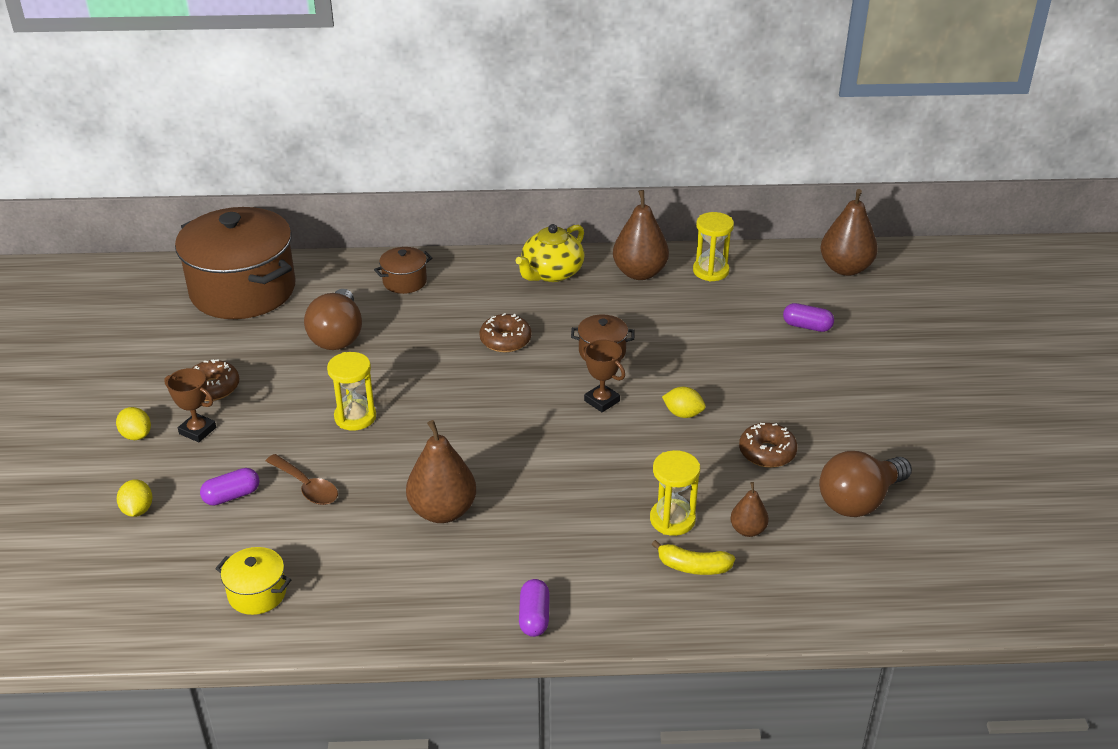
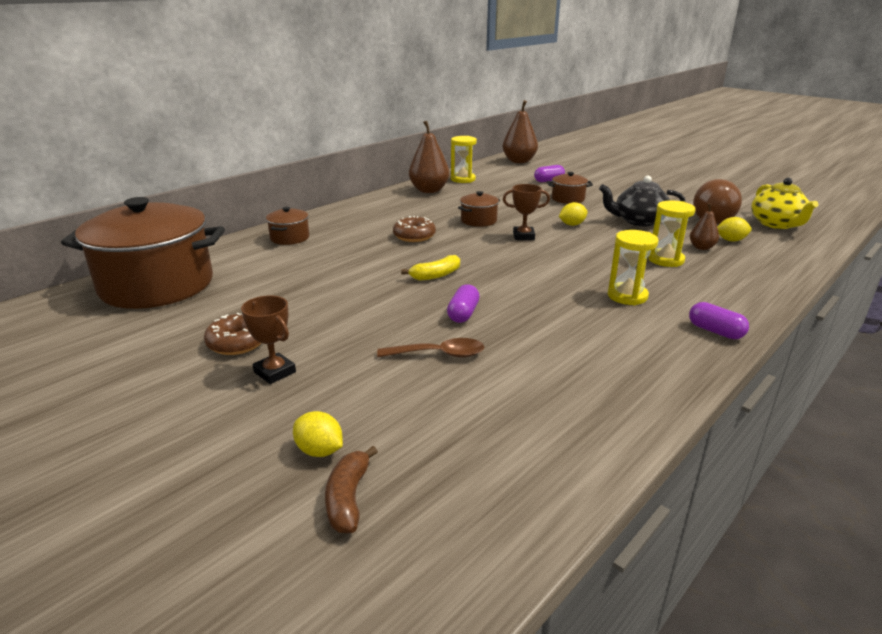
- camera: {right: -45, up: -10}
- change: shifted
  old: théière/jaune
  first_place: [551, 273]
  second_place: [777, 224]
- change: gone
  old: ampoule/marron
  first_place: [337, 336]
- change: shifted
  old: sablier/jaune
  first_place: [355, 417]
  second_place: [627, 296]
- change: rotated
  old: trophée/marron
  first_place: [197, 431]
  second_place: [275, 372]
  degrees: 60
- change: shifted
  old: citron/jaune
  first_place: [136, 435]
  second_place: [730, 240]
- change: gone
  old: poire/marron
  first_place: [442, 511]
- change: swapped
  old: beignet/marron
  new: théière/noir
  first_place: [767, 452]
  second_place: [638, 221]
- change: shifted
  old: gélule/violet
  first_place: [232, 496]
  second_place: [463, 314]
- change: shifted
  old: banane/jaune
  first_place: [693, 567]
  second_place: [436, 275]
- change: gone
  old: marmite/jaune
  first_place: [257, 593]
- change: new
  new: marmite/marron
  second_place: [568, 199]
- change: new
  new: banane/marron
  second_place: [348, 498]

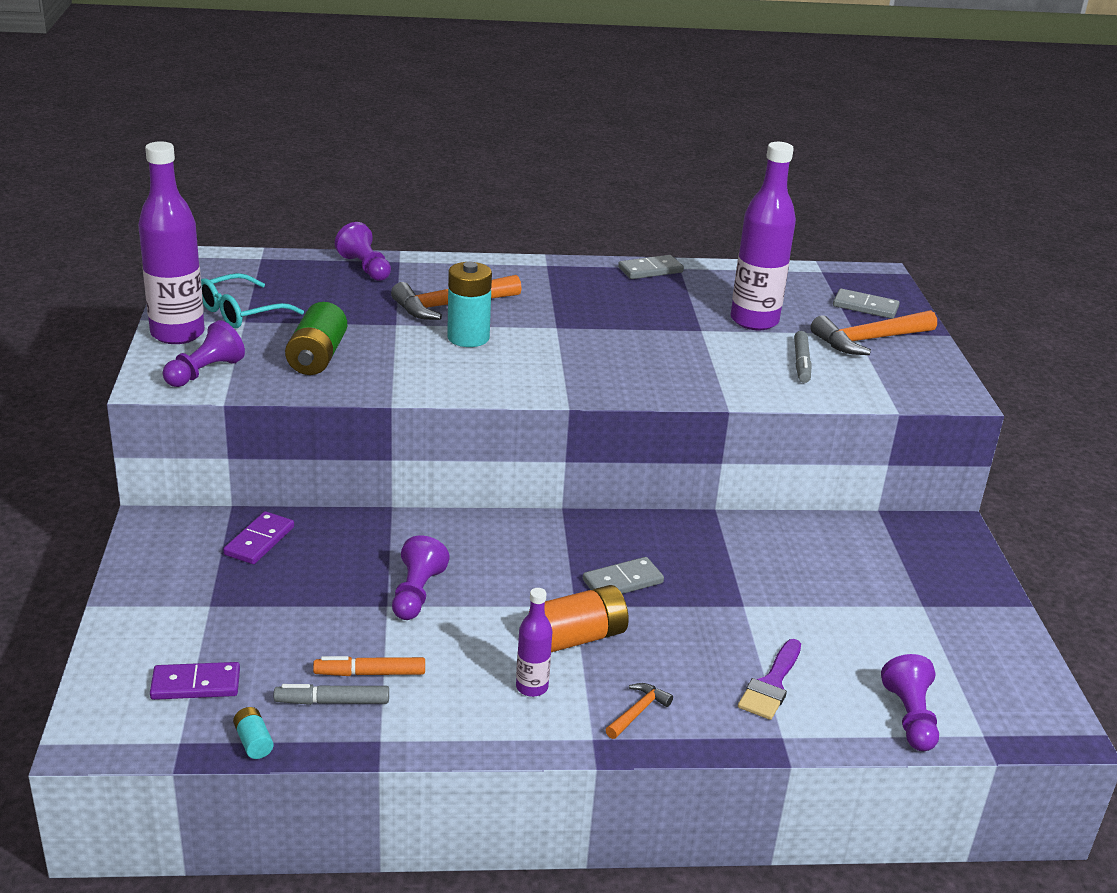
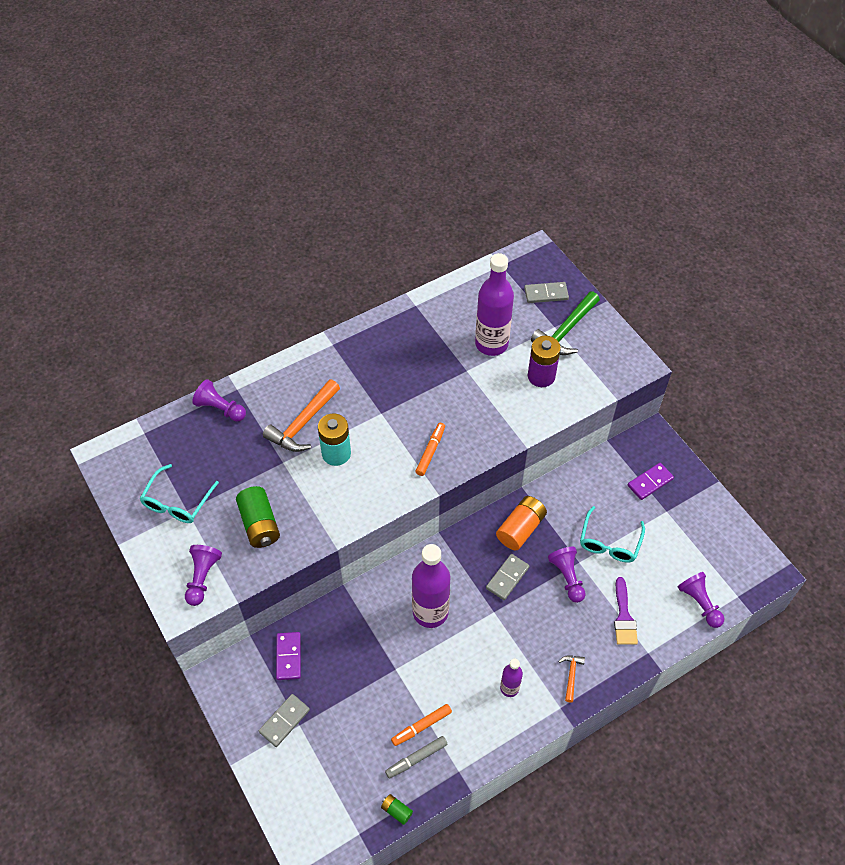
- camera: {right: -25, up: 25}
- change: shifted
  old: bouteille/violet
  first_place: [177, 334]
  second_place: [430, 612]
- change: shifted
  old: domino/gris
  first_place: [650, 270]
  second_place: [284, 721]
- change: repainted
  old: marteau/orange
  new: marteau/vert
  first_place: [869, 340]
  second_place: [566, 331]
- change: swapped
  old: feutre/gris
  new: pile/violet
  first_place: [801, 363]
  second_place: [541, 376]
- change: shifted
  old: pion/violet
  first_place: [416, 593]
  second_place: [567, 577]
- change: shifted
  old: pile/orange
  first_place: [578, 637]
  second_place: [520, 529]
- change: shifted
  old: domino/violet
  first_place: [196, 684]
  second_place: [650, 482]
- change: repainted
  old: pile/turquoise
  new: pile/vert
  first_place: [253, 742]
  second_place: [396, 811]
- change: new
  new: feutre/orange
  second_place: [430, 451]
- change: new
  new: lunettes/turquoise
  second_place: [609, 542]

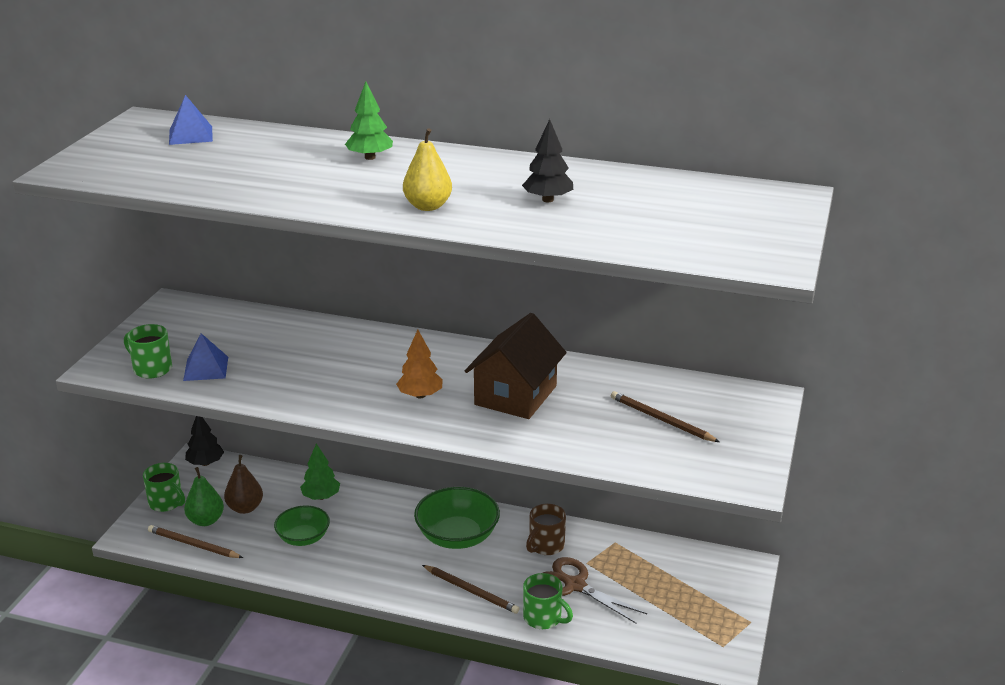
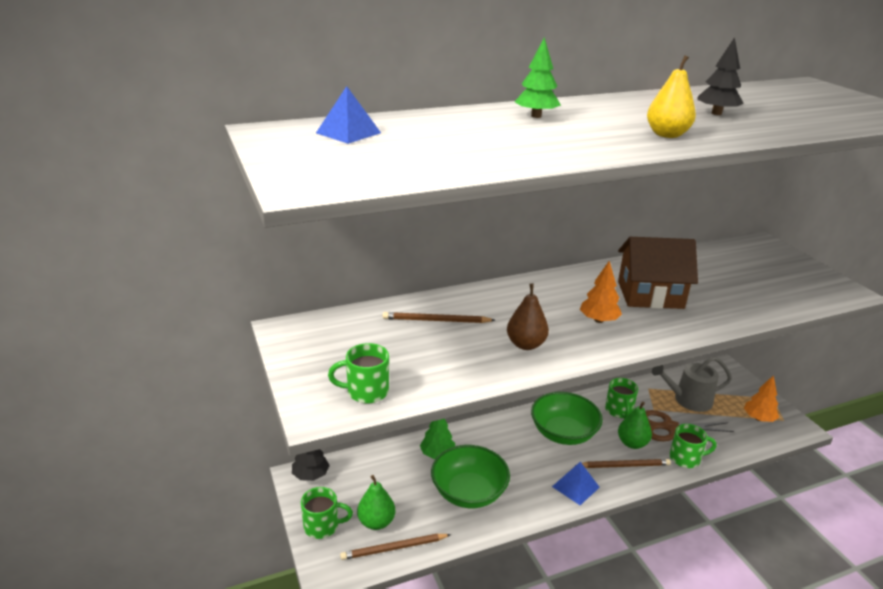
- camera: {right: -40, up: 0}
- change: rotated
  old: maison/marron
  first_place: [515, 395]
  second_place: [650, 295]
  degrees: -75
- change: shifted
  old: pyramide/bleu
  first_place: [206, 368]
  second_place: [575, 486]
- change: shifted
  old: crayon/marron
  first_place: [661, 419]
  second_place: [436, 320]
- change: shifted
  old: poire/marron
  first_place: [245, 508]
  second_place: [526, 344]
- change: repainted
  old: tasse/marron
  new: tasse/vert
  first_place: [546, 546]
  second_place: [619, 411]
- change: scaled
  old: bol/vert
  first_place: [303, 538]
  second_place: [469, 492]
  factor: 1.55
- change: new
  new: arrosoir/gris
  second_place: [688, 400]
- change: new
  new: arbre/orange
  second_place: [758, 418]
- change: new
  new: poire/vert
  second_place: [632, 443]

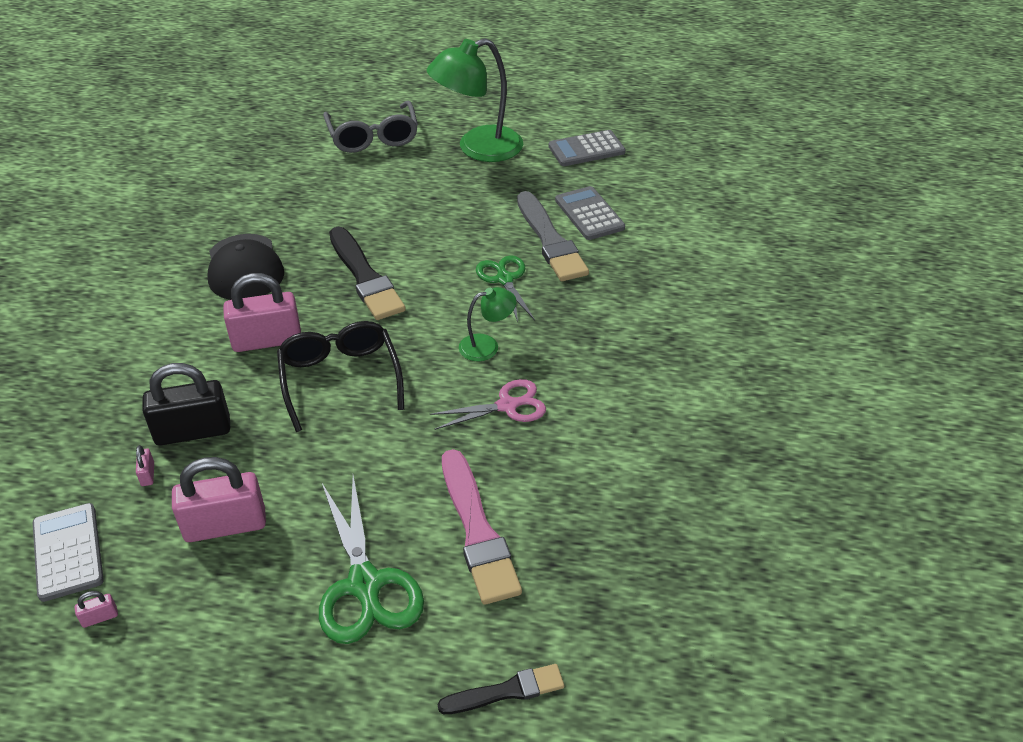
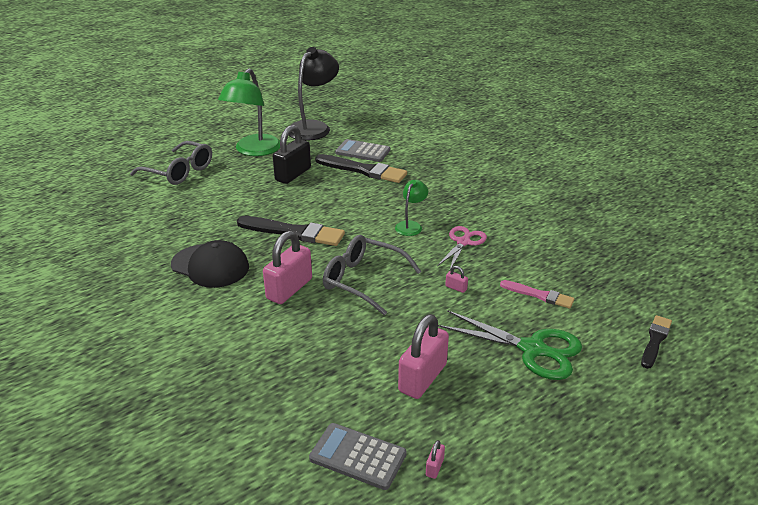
- camera: {right: -45, up: -10}
- change: swapped
  old: calculatrice/gris
  new: lampe/noir
  first_place: [586, 149]
  second_place: [314, 127]
- change: repainted
  old: pinceau/gris
  new: pinceau/noir
  first_place: [550, 241]
  second_place: [363, 170]
- change: gone
  old: ciseaux/vert
  first_place: [504, 279]
- change: repainted
  old: lunettes/noir
  new: lunettes/gris
  first_place: [340, 378]
  second_place: [363, 280]
- change: shifted
  old: cadenas/noir
  first_place: [193, 431]
  second_place: [293, 174]
- change: shifted
  old: cadenas/rose
  first_place: [148, 474]
  second_place: [456, 288]
- change: scaled
  old: pinceau/rose
  first_place: [477, 531]
  second_place: [539, 295]
  factor: 0.59

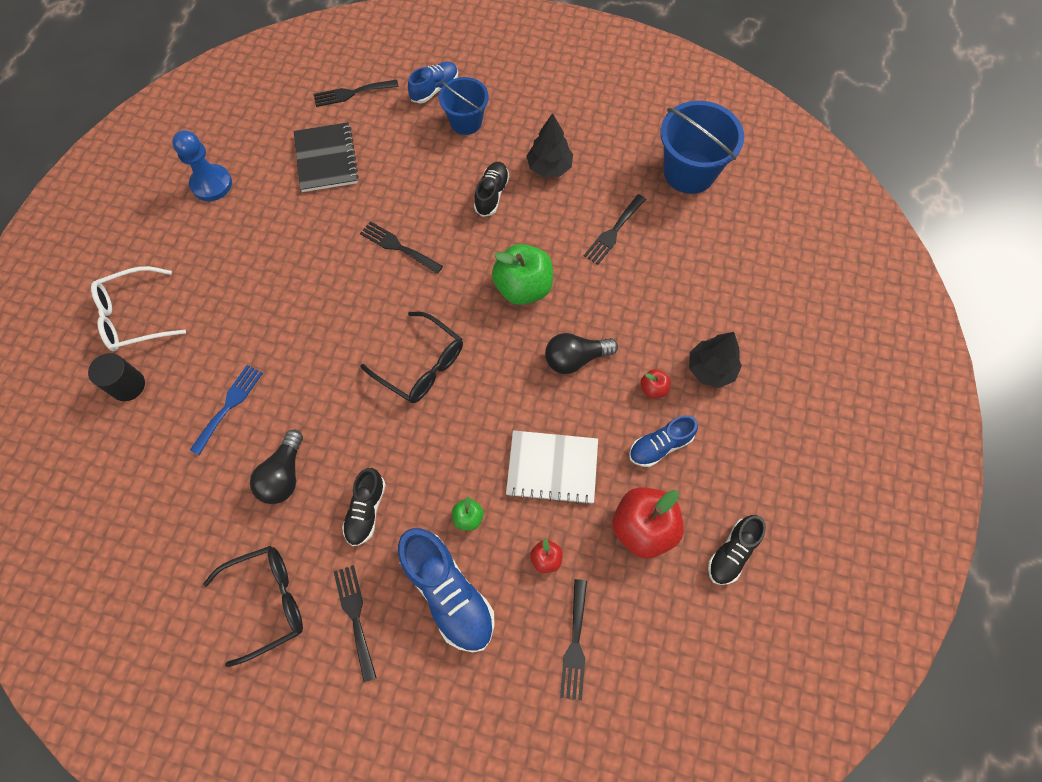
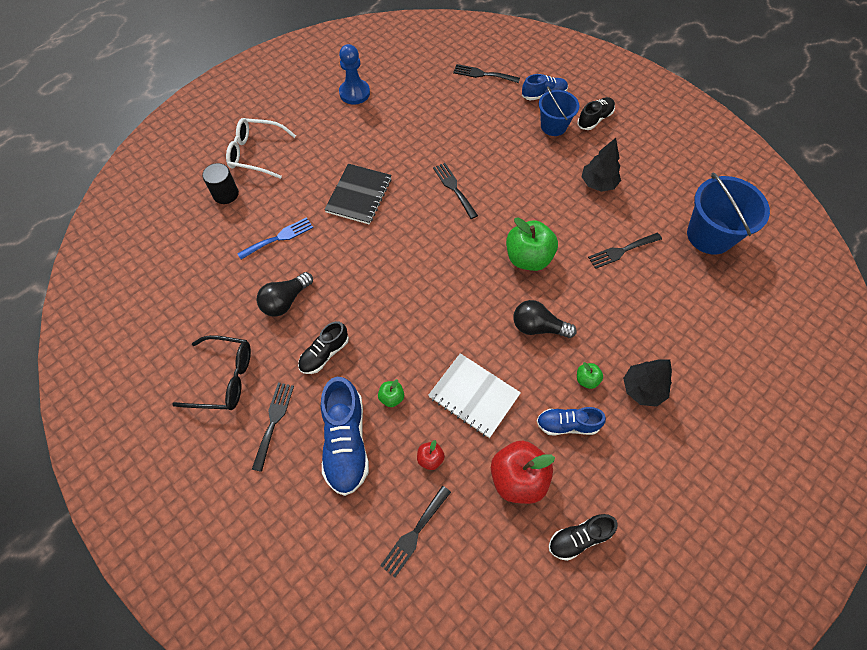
- camera: {right: 30, up: -5}
- change: shifted
  old: carnet/noir
  first_place: [326, 159]
  second_place: [359, 195]
- change: shifted
  old: chaussure/noir
  first_place: [492, 194]
  second_place: [594, 119]
- change: gone
  old: lunettes/noir
  first_place: [421, 365]
- change: repainted
  old: pomme/rouge
  new: pomme/vert
  first_place: [653, 388]
  second_place: [586, 379]

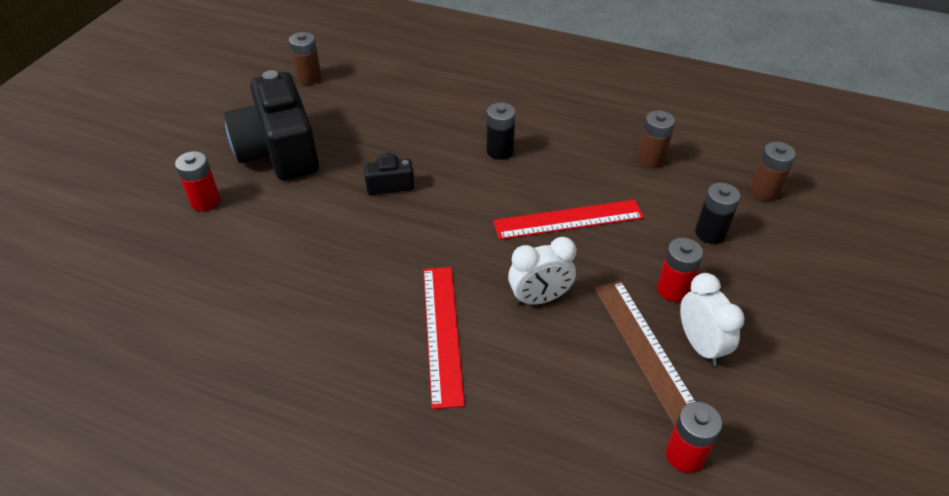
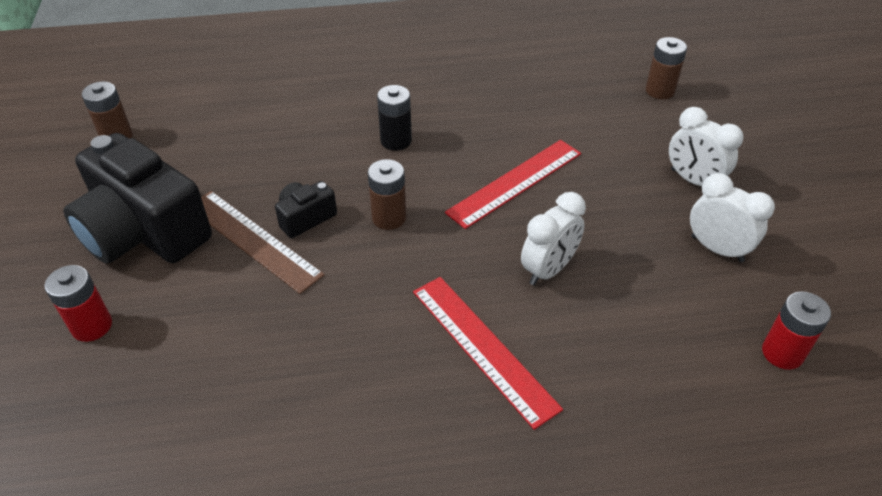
- camera: {right: -30, up: 0}
- change: shifted
  old: pile/marron
  first_place: [651, 159]
  second_place: [389, 218]
- change: gone
  old: pile/noir
  first_place: [710, 233]
- change: gone
  old: pile/rouge
  first_place: [673, 289]
- change: shifted
  old: règle/marron
  first_place: [645, 348]
  second_place: [253, 240]
- change: new
  new: réveil/blanc
  second_place: [693, 180]

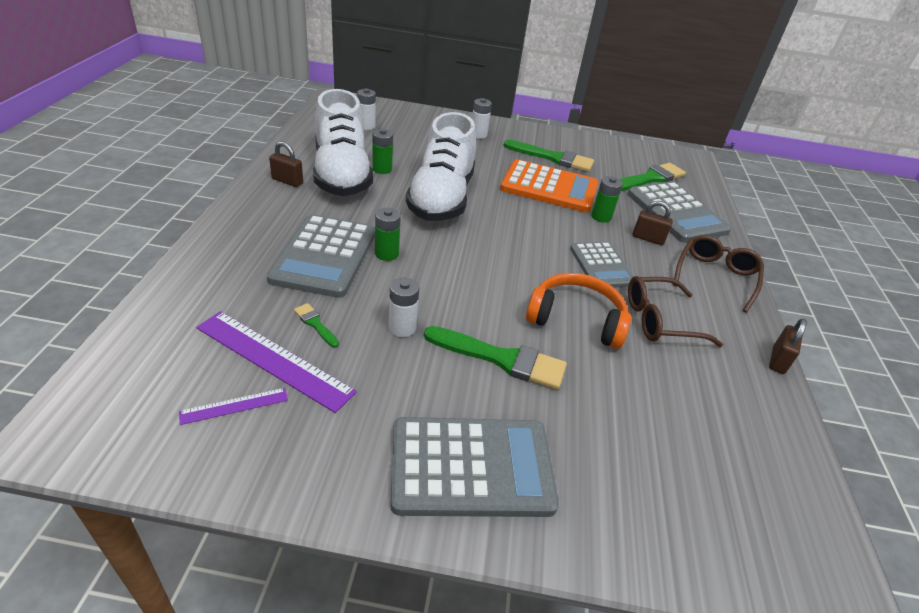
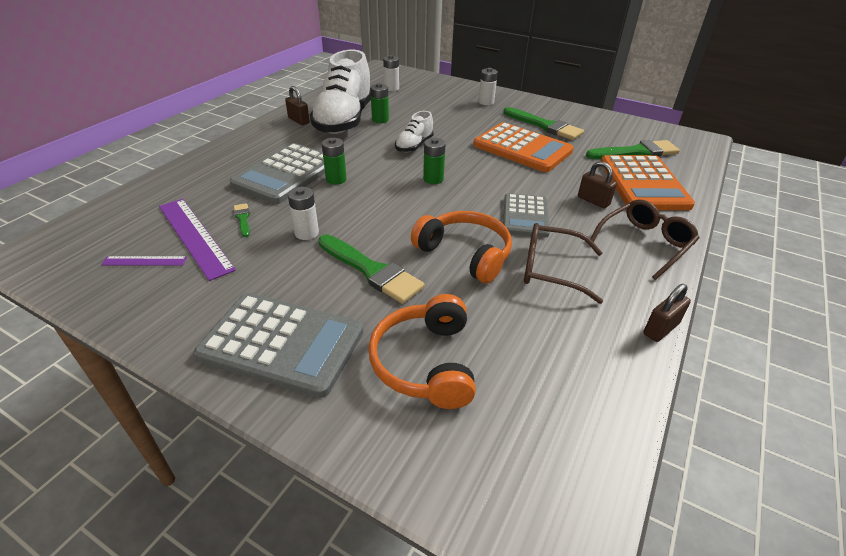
- camera: {right: 25, up: 0}
- change: scaled
  old: chaussure/blanc
  first_place: [441, 198]
  second_place: [414, 146]
  factor: 0.47
- change: shifted
  old: pile/vert
  first_place: [601, 217]
  second_place: [433, 179]
- change: repainted
  old: calculatrice/gris
  new: calculatrice/orange
  first_place: [676, 213]
  second_place: [643, 184]
- change: new
  new: casque audio/orange
  second_place: [425, 362]

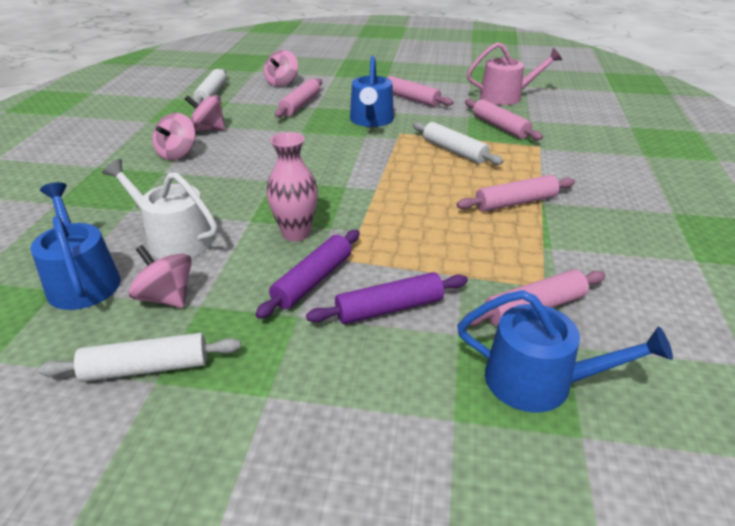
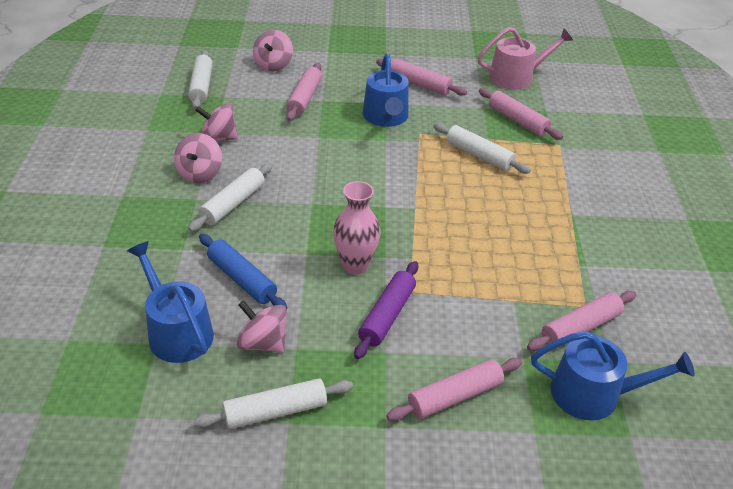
- camera: {right: -10, up: 5}
- change: swapped
  old: arrosoir/blanc
  new: rouleau à pâtisserie/bleu
  first_place: [173, 238]
  second_place: [241, 279]
- change: shifted
  old: rouleau à pâtisserie/rose
  first_place: [515, 203]
  second_place: [455, 396]
- change: gone
  old: rouleau à pâtisserie/violet
  first_place: [389, 308]
- change: new
  new: rouleau à pâtisserie/blanc
  second_place: [233, 204]

